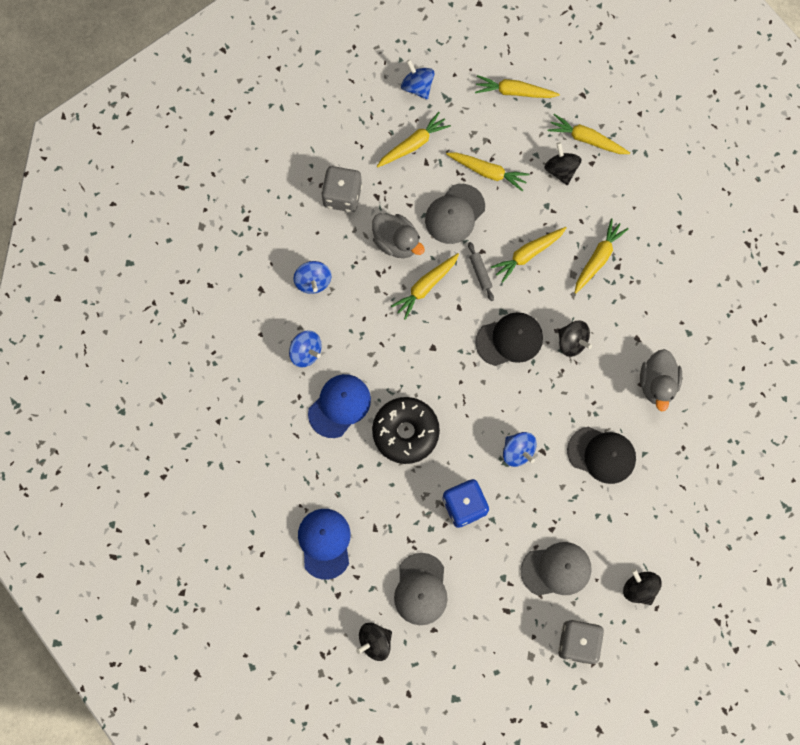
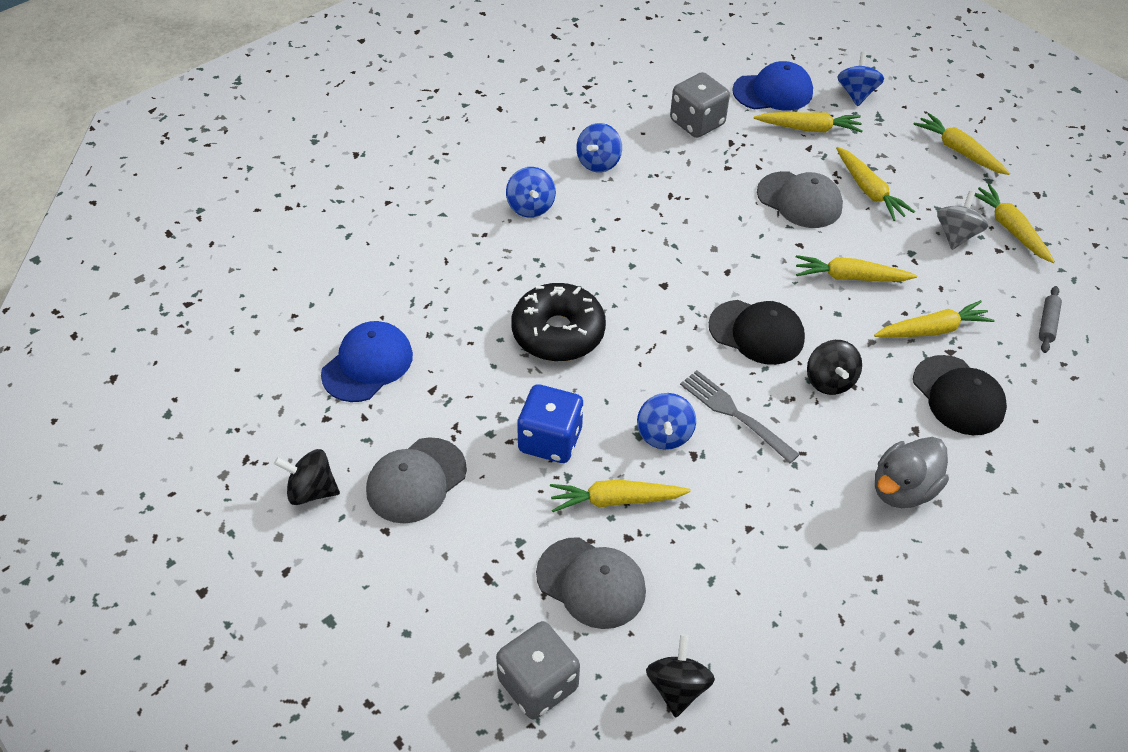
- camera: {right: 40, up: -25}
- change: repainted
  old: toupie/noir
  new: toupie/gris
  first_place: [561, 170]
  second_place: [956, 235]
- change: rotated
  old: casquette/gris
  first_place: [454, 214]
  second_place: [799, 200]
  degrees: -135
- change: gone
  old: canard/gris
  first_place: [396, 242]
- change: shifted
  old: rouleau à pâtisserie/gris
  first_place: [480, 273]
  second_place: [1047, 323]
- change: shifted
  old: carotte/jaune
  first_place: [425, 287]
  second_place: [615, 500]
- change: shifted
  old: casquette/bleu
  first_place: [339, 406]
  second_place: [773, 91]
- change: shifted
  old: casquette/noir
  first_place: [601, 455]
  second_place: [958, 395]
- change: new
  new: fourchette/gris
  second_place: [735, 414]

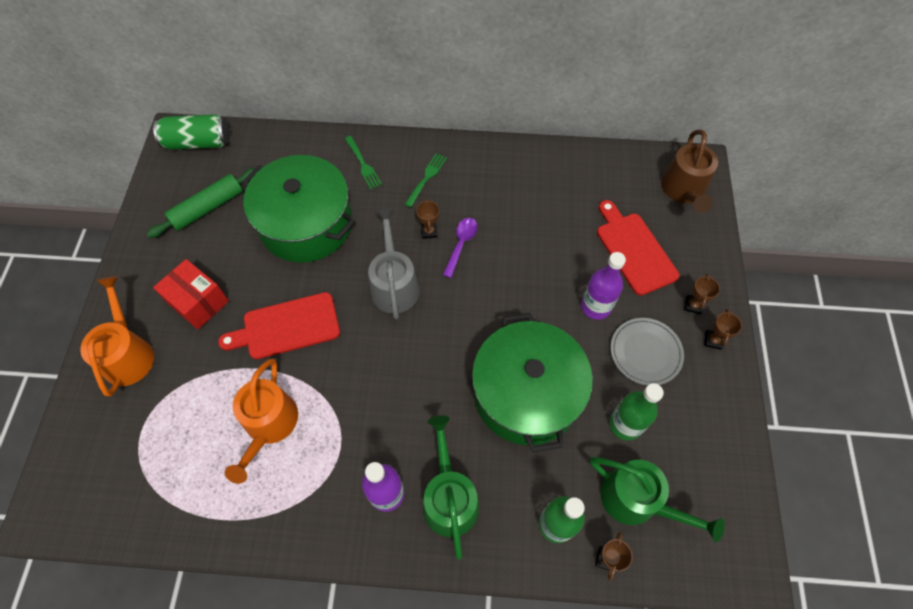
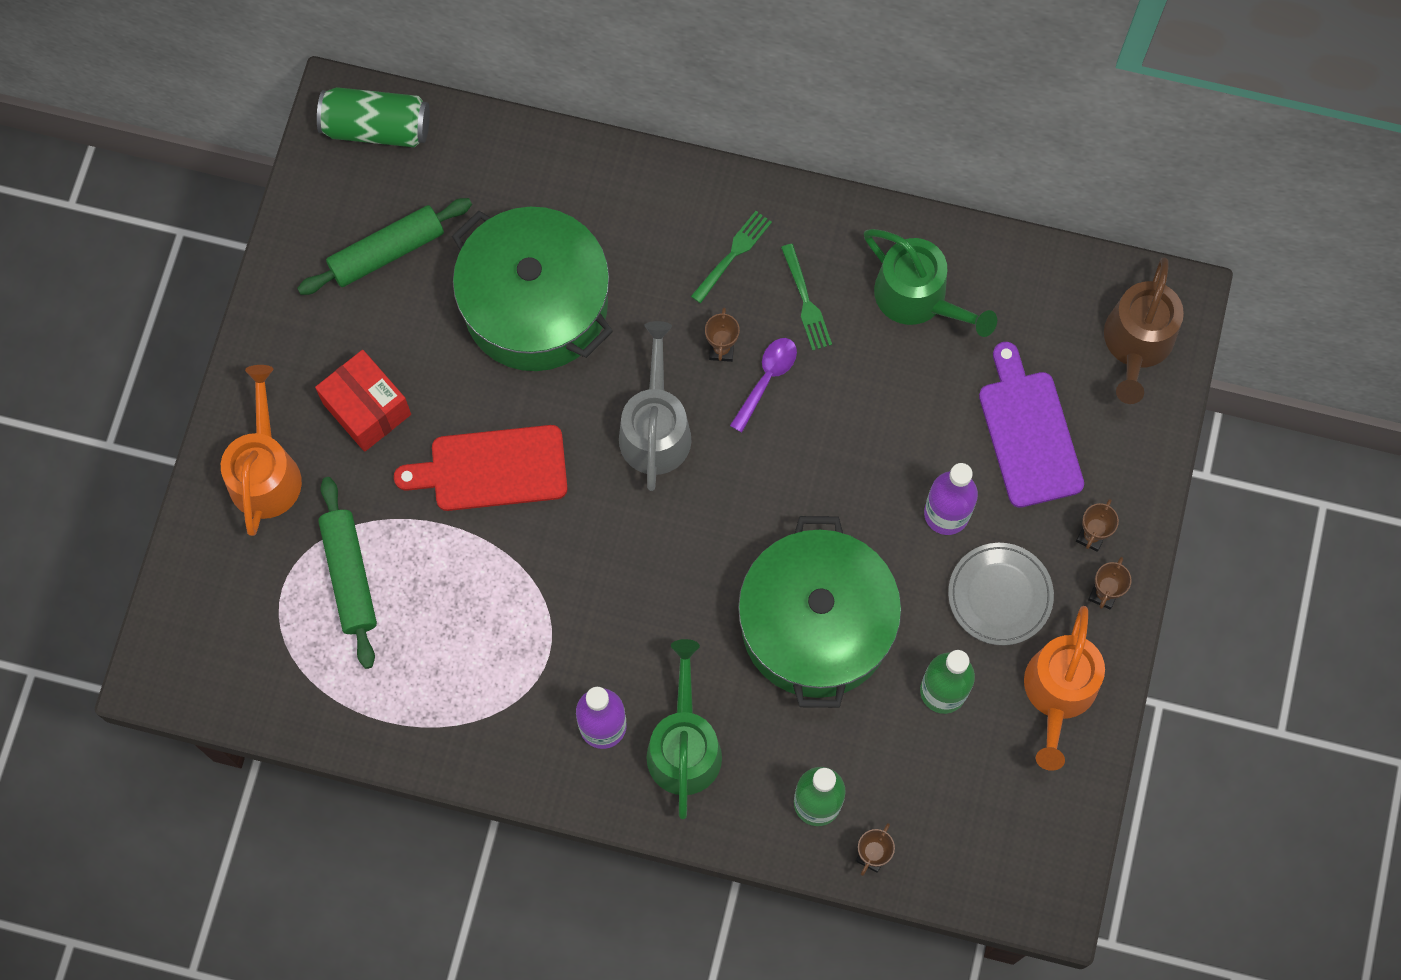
- camera: {right: 10, up: 10}
- change: shifted
  old: fourchette/vert
  first_place: [363, 164]
  second_place: [805, 301]
- change: repainted
  old: planche à découper/rouge
  new: planche à découper/violet
  first_place: [634, 250]
  second_place: [1028, 433]
- change: shifted
  old: arrosoir/orange
  first_place: [269, 425]
  second_place: [1058, 692]
- change: shifted
  old: arrosoir/vert
  first_place: [636, 500]
  second_place: [917, 298]
- change: new
  new: rouleau à pâtisserie/vert
  second_place: [350, 576]

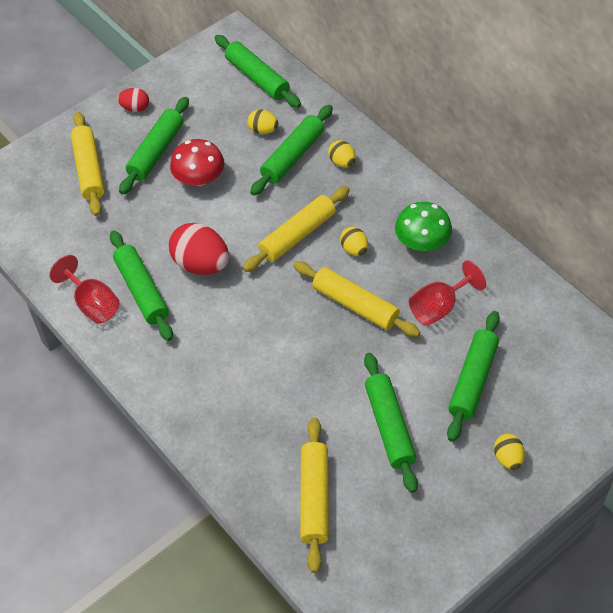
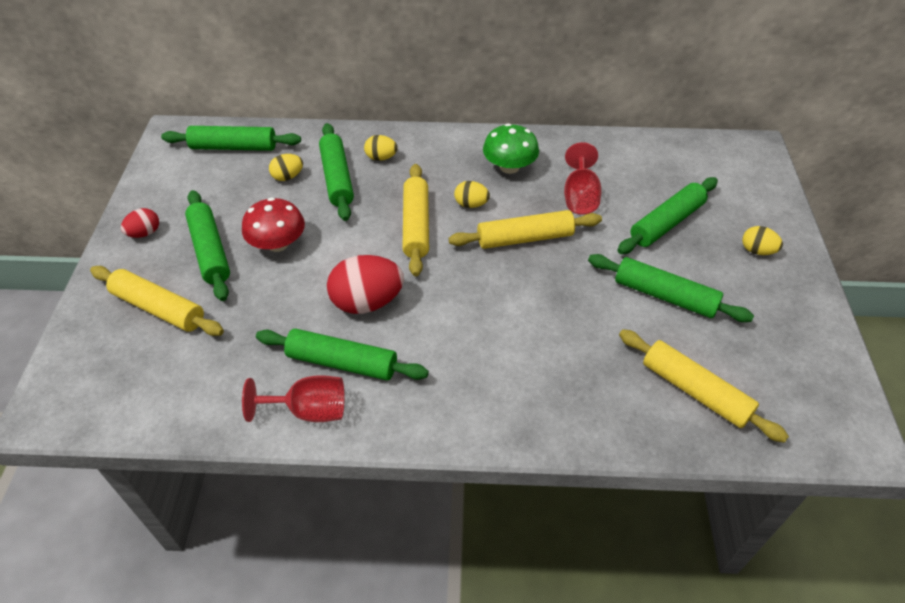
- camera: {right: -50, up: -5}
- change: rotated
  old: rouleau à pâtisserie/vert
  first_place: [473, 380]
  second_place: [666, 223]
  degrees: 75

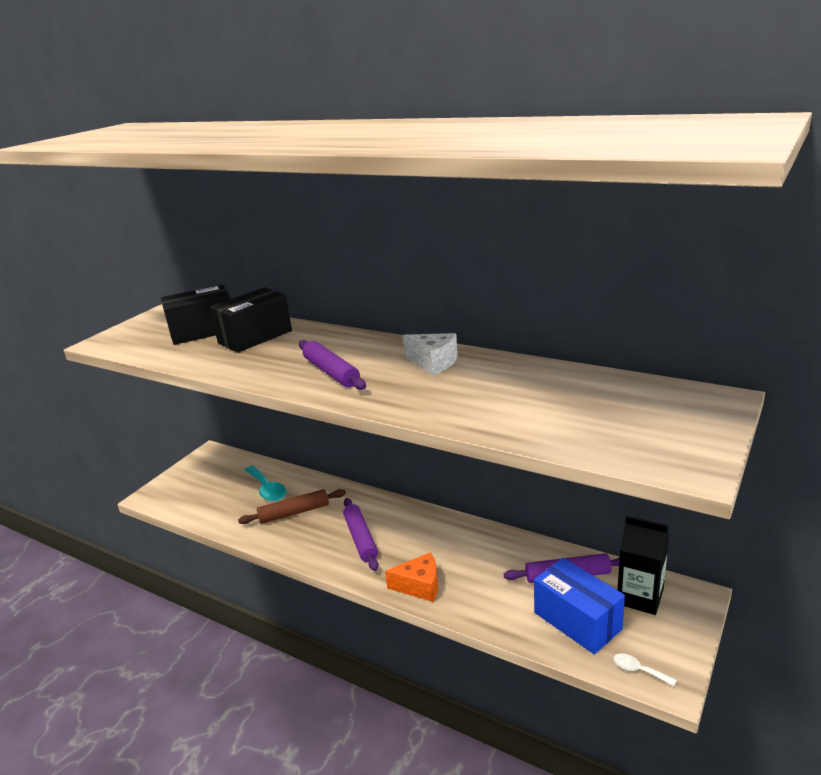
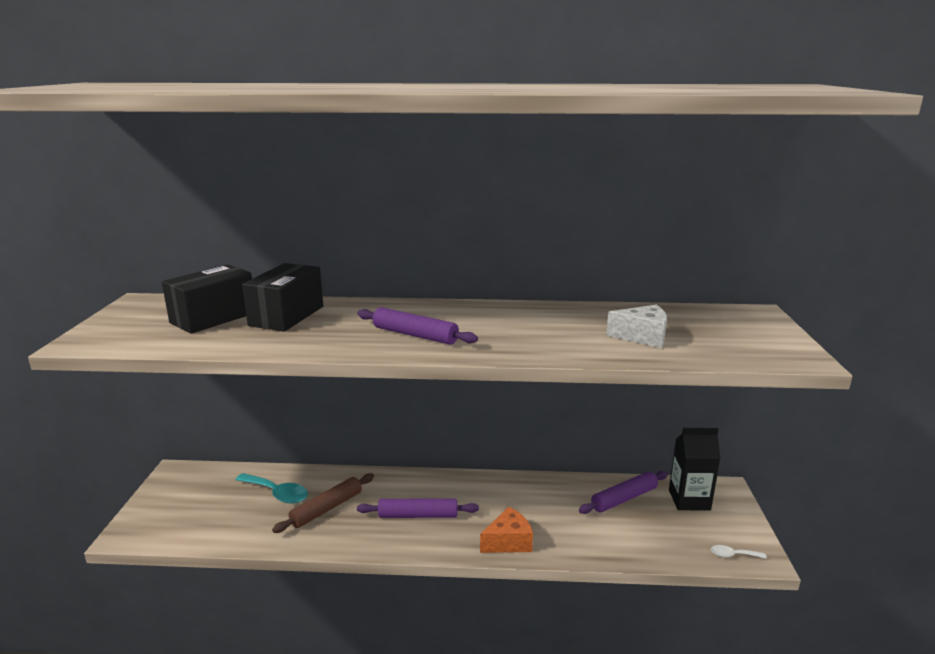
- camera: {right: -30, up: -5}
- change: shifted
  old: fromage/blanc
  first_place: [433, 363]
  second_place: [642, 337]
- change: rotated
  old: rouleau à pâtisserie/violet
  first_place: [361, 538]
  second_place: [418, 515]
  degrees: -45
- change: gone
  old: boîte/bleu
  first_place: [577, 621]

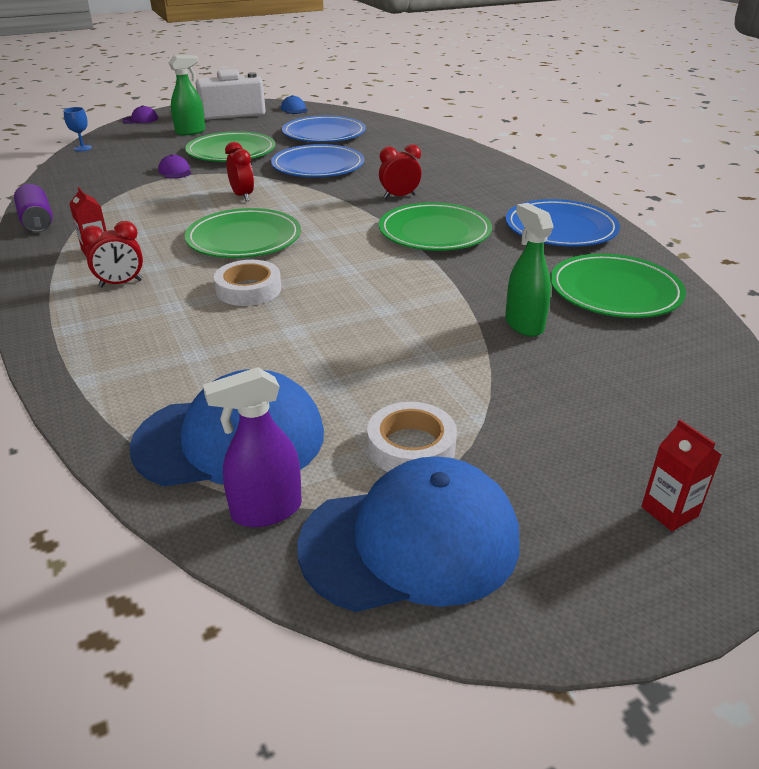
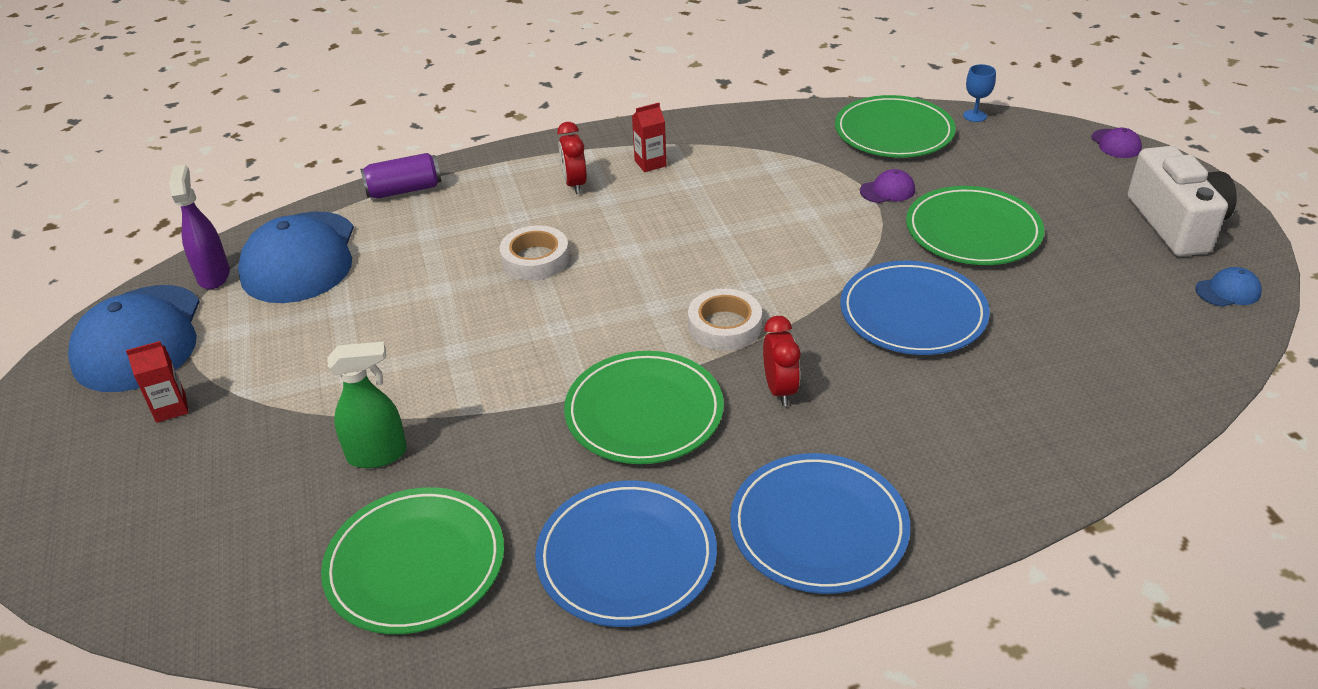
- camera: {right: 100, up: 5}
- change: gone
  old: vaporisateur/vert
  first_place: [191, 132]
- change: shifted
  old: assiette/bleu
  first_place: [324, 134]
  second_place: [818, 527]
- change: gone
  old: réveil/rouge
  first_place: [242, 196]
- change: shifted
  old: canette/violet
  first_place: [37, 221]
  second_place: [404, 190]
- change: shifted
  old: assiette/vert
  first_place: [244, 239]
  second_place: [893, 132]
- change: shifted
  old: ruban adhésif/blanc
  first_place: [411, 446]
  second_place: [724, 326]
- change: shifted
  old: brique de lait/rouge
  first_place: [669, 511]
  second_place: [171, 408]

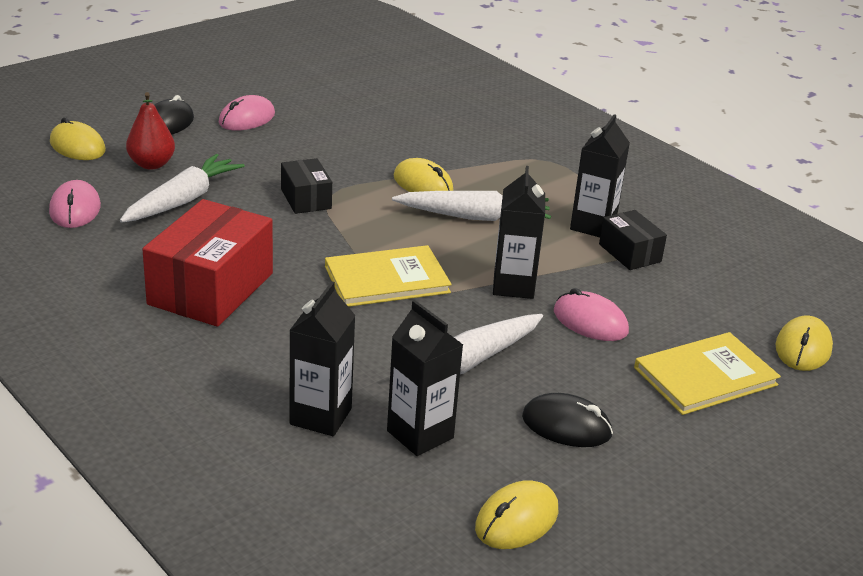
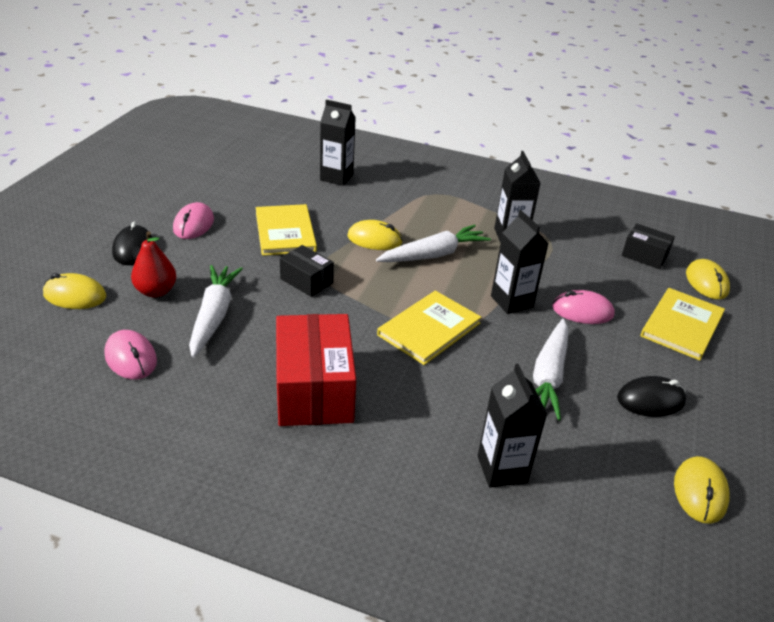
- camera: {right: -30, up: 5}
- change: shifted
  old: boîte/noir
  first_place: [629, 253]
  second_place: [644, 256]
- change: shifted
  old: brique de lait/noir
  first_place: [420, 434]
  second_place: [336, 177]
- change: new
  new: livre/jaune
  second_place: [285, 232]

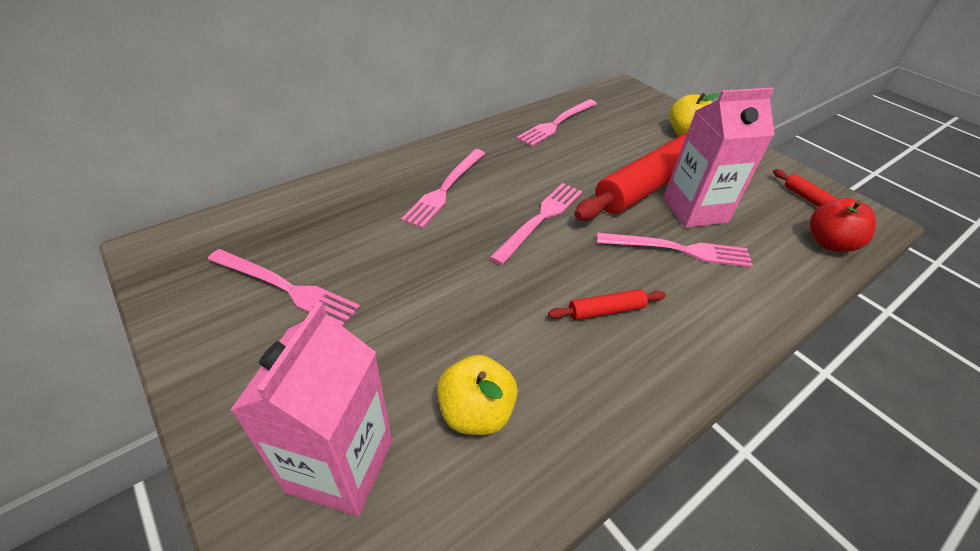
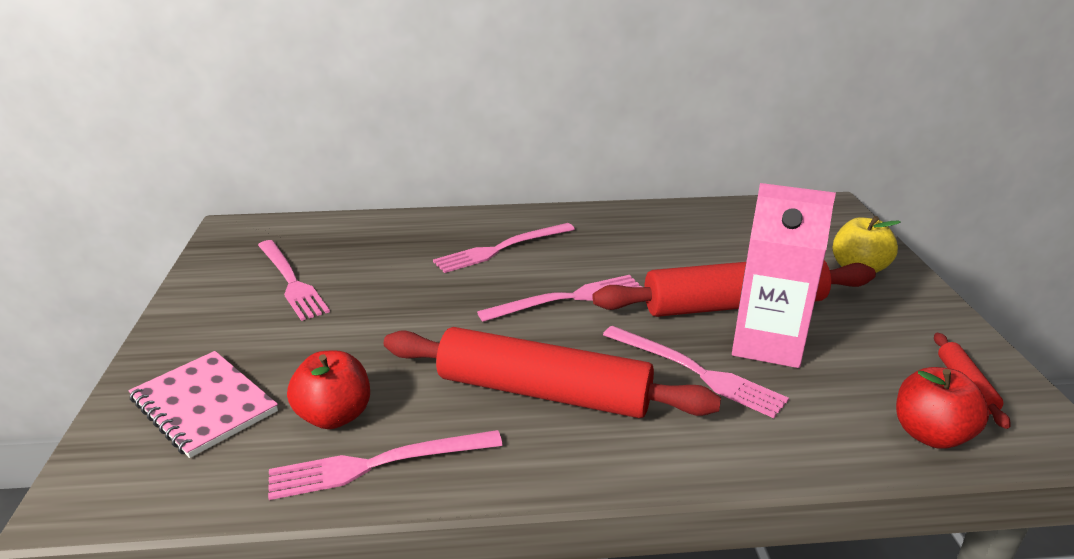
- camera: {right: 35, up: -15}
- change: shifted
  old: fourchette/rose
  first_place: [557, 123]
  second_place: [379, 464]
- change: scaled
  old: rouleau à pâtisserie/rouge
  first_place: [606, 310]
  second_place: [543, 392]
  factor: 2.32
- change: swapped
  old: brique de lait/rose
  new: carnet/rose
  first_place: [340, 466]
  second_place: [204, 405]
- change: repainted
  old: pomme/jaune
  new: pomme/rouge
  first_place: [476, 412]
  second_place: [334, 416]

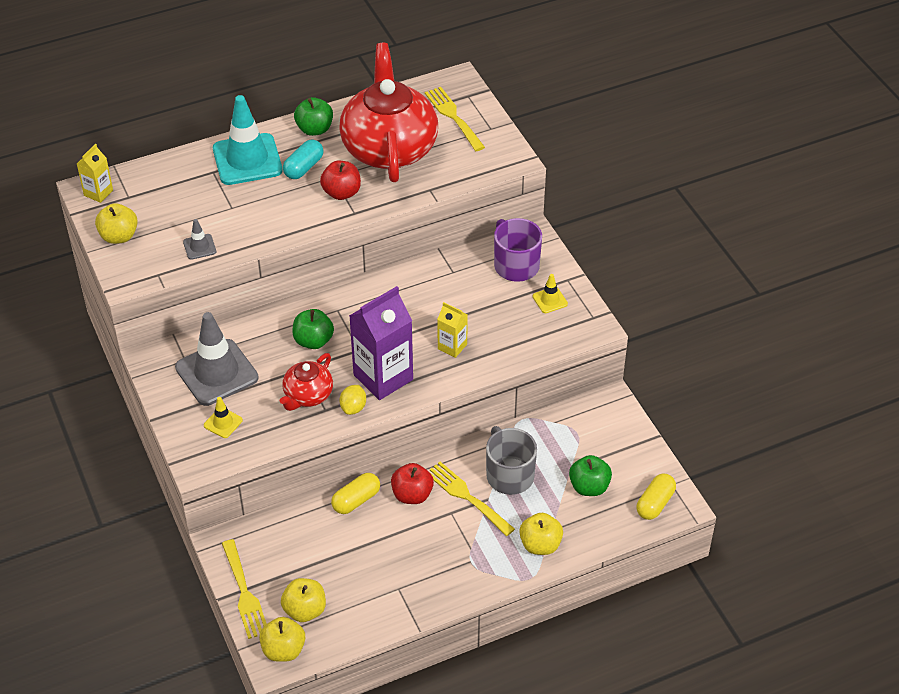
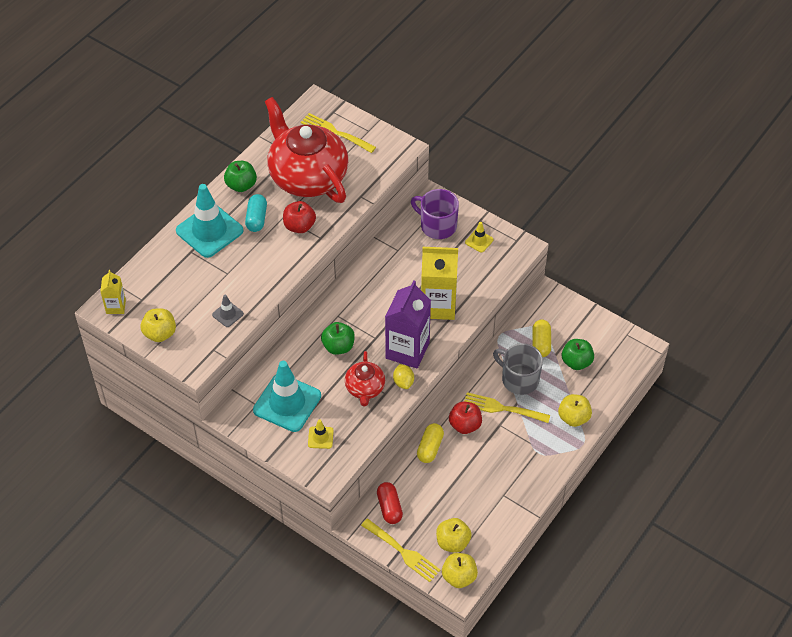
- camera: {right: -30, up: 5}
- change: scaled
  old: brique de lait/jaune
  first_place: [452, 346]
  second_place: [438, 305]
  factor: 1.97
- change: repainted
  old: cône de chantier/gris
  new: cône de chantier/turquoise
  first_place: [216, 373]
  second_place: [287, 403]
- change: shifted
  old: gélule/jaune
  first_place: [655, 503]
  second_place: [541, 343]
- change: new
  new: gélule/rouge
  second_place: [389, 507]

